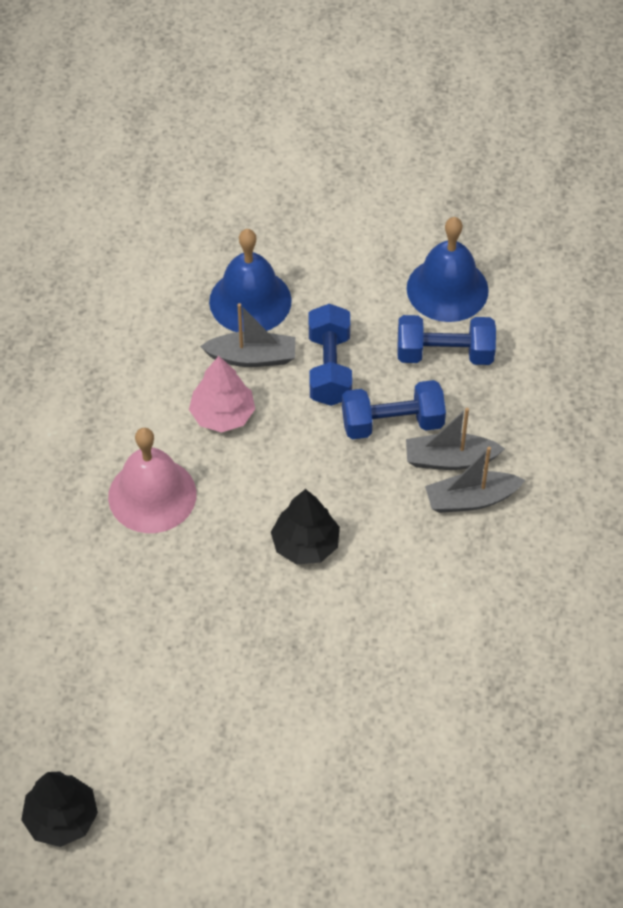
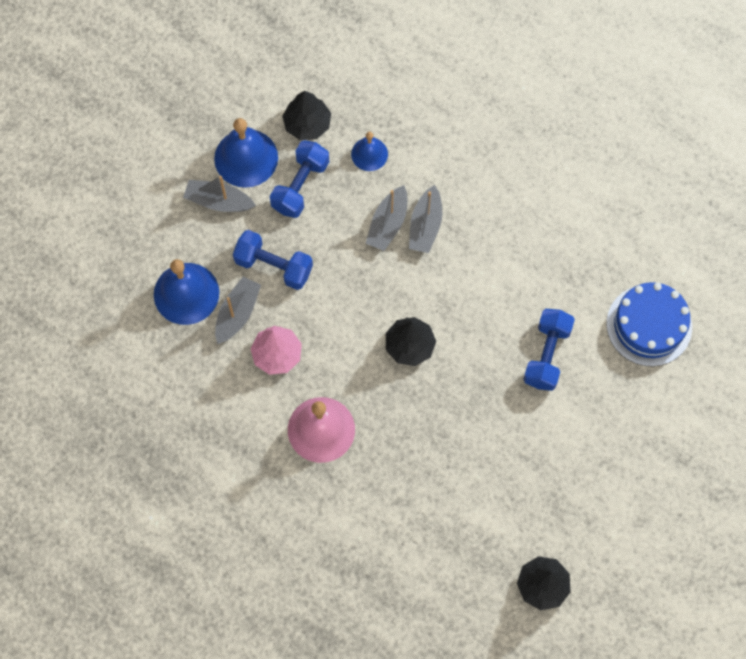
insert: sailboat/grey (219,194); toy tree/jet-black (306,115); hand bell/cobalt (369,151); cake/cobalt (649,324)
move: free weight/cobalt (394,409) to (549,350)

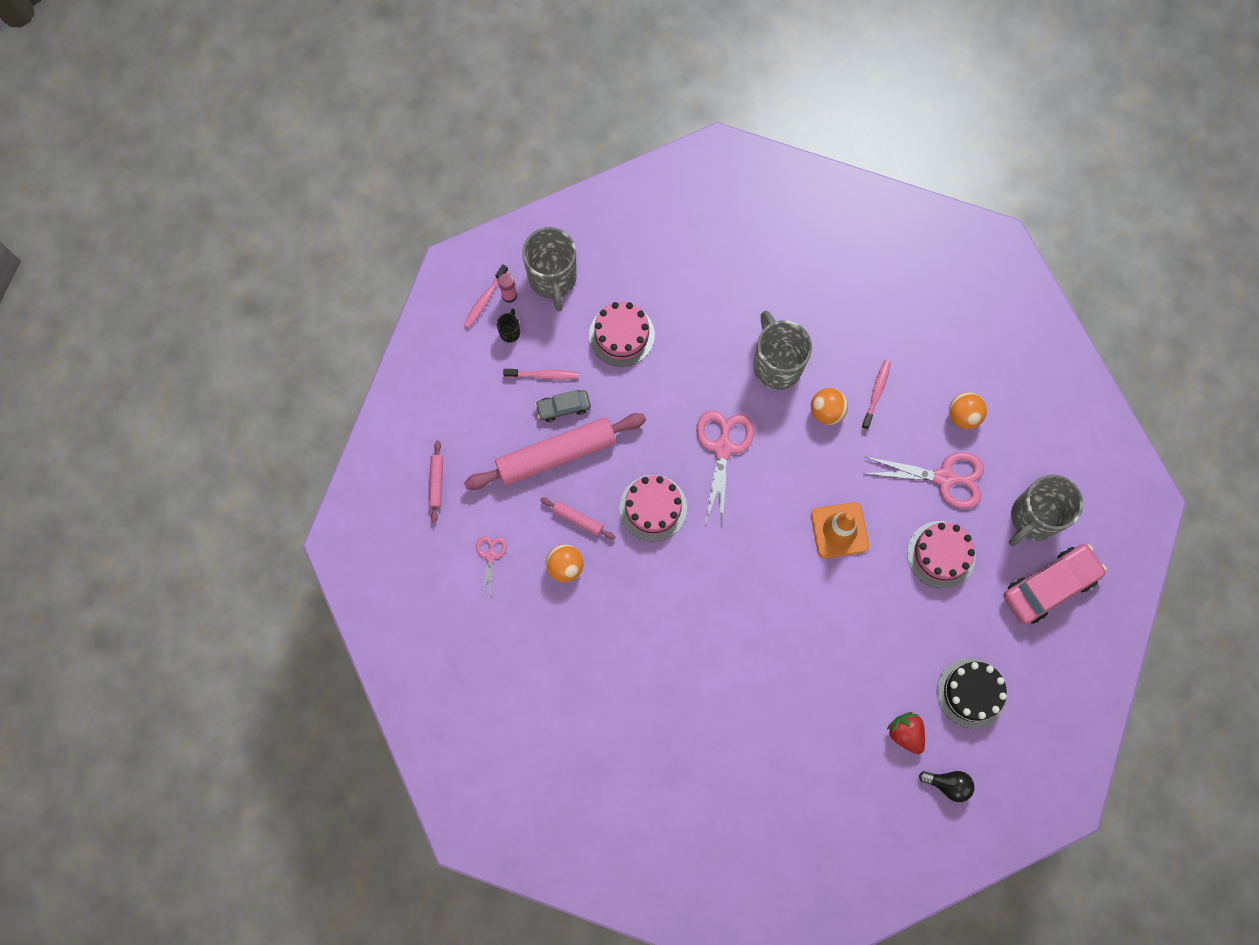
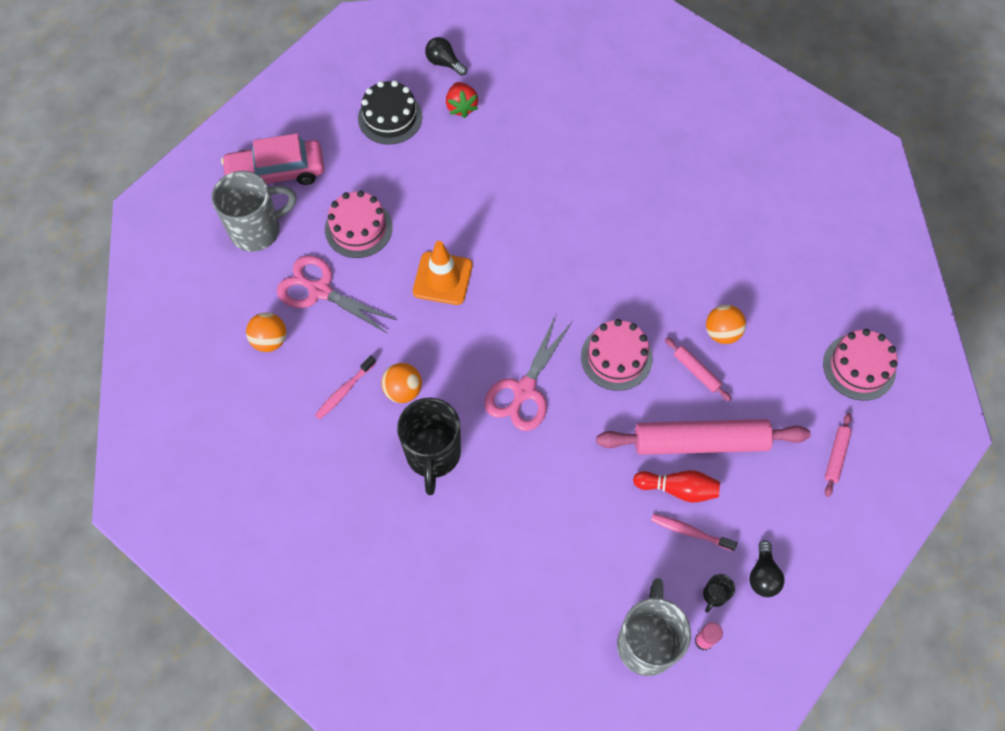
delete: toothbrush/pink (485,296); pair of scissors/pink (491,566)
insert: lightbulb/jet-black (766,568)
move: cake/pink (622,334) to (860,365)
replace: toy car/grey (563,406) to tenpin/scarlet (676,486)
recolor: tea mug/grey (783,350) to tea mug/jet-black (429,446)

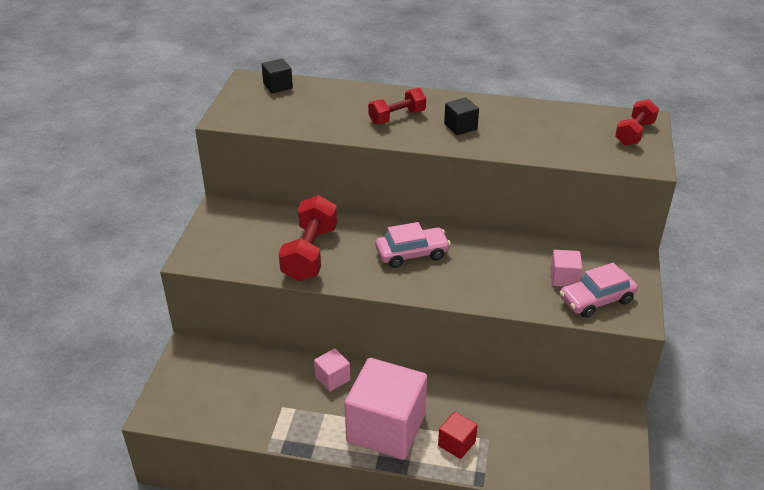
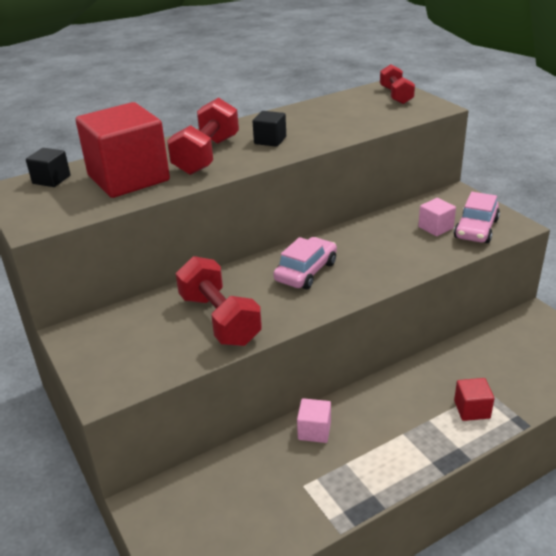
delete: solid cube/pink (386,409)
insert: solid cube/scarlet (123,150)
resize: free weight/scarlet (397,106) = (203,136) x1.57

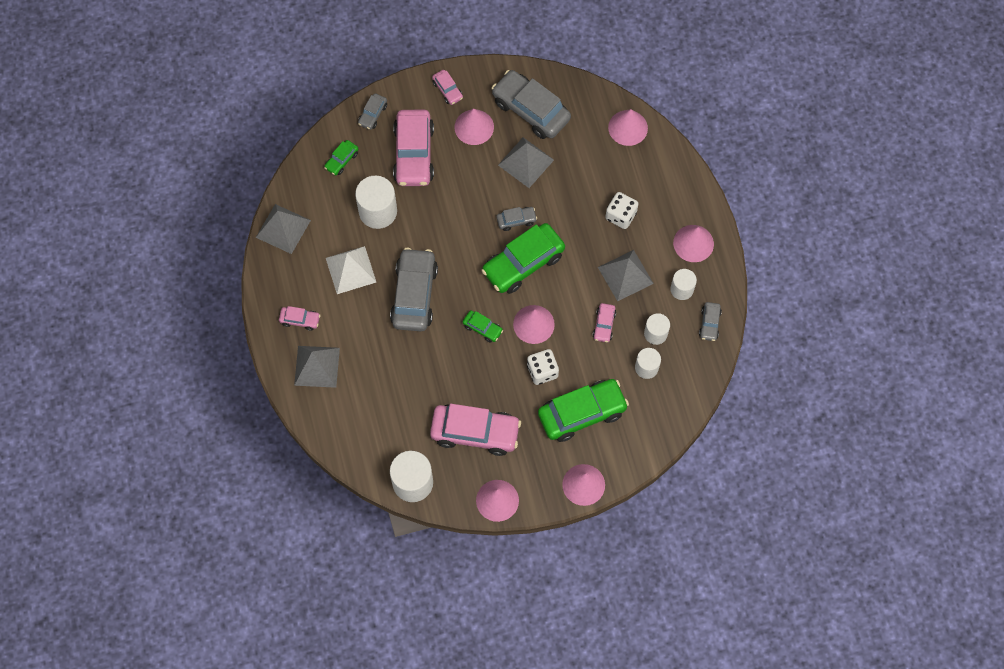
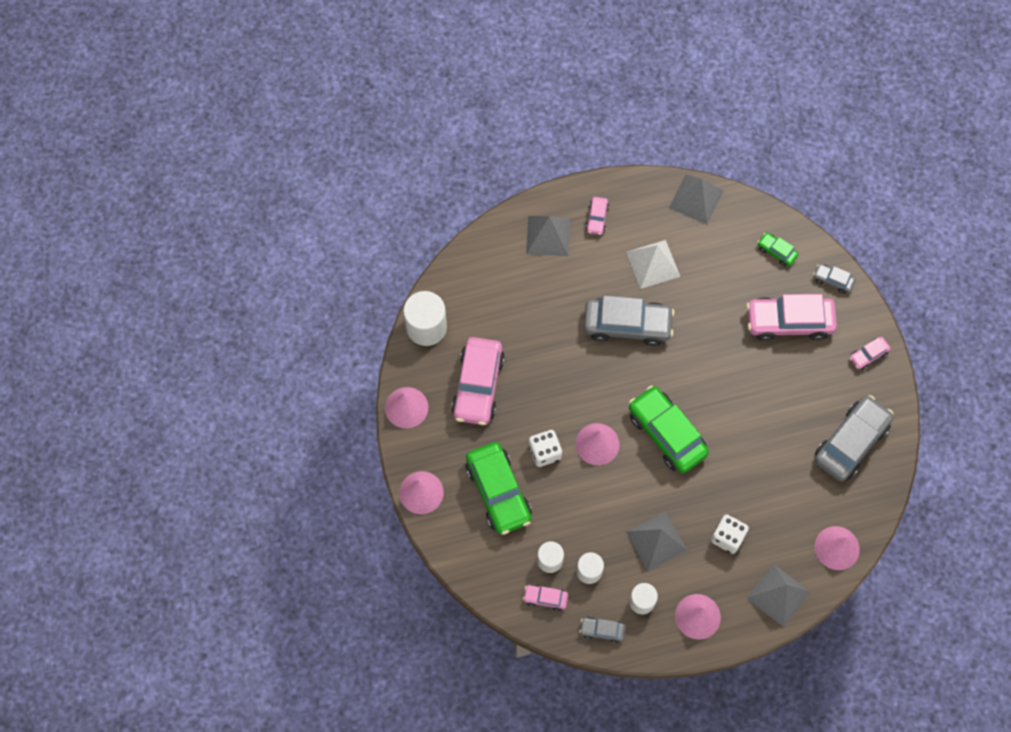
delete: cylinder/snow-white (376,202); solid cone/pink (474,127); toy car/green (483,326); toy car/grey (517,219)
move: toy car/pink (604,322) to (545,597); pyramid shape/grey (526,162) to (778,595)

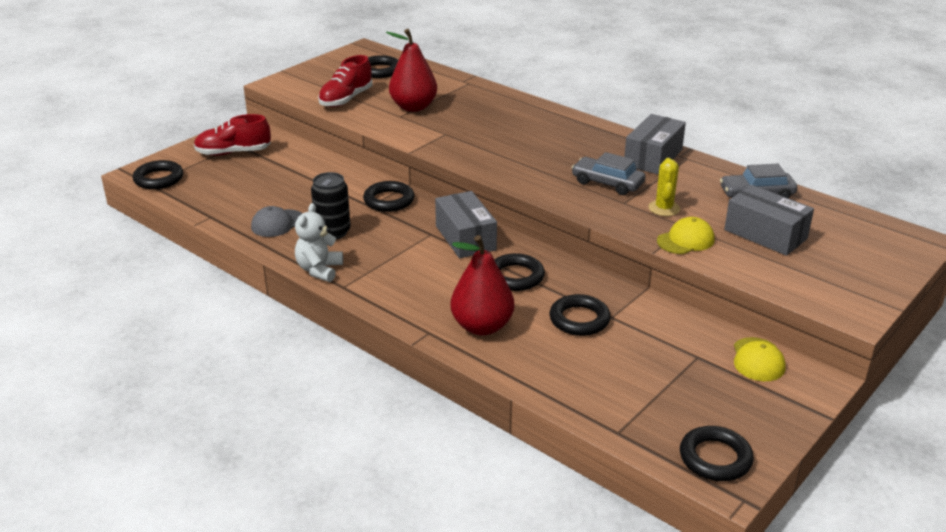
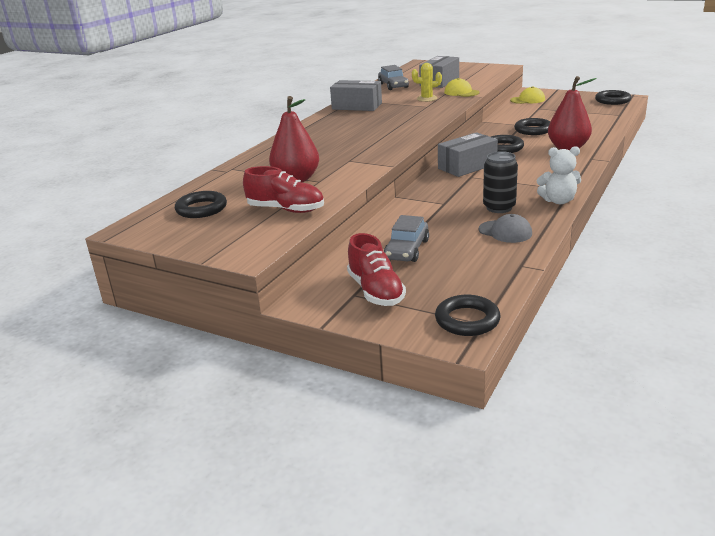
delete: ring/jet-black (388,196)
move: toy car/grey (608,173) to (406,238)

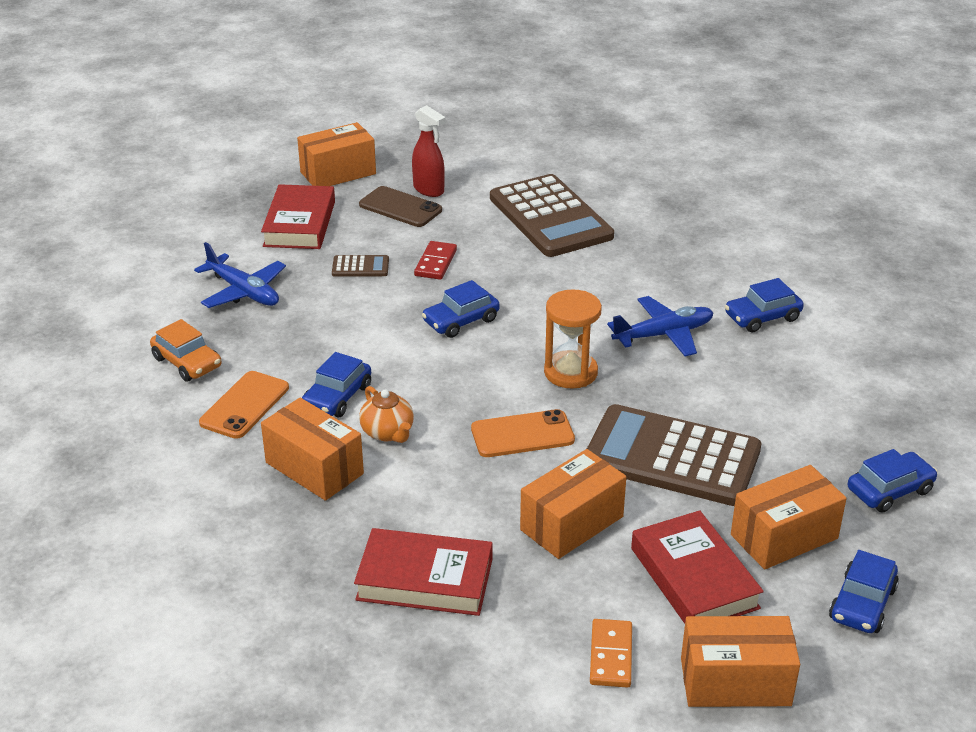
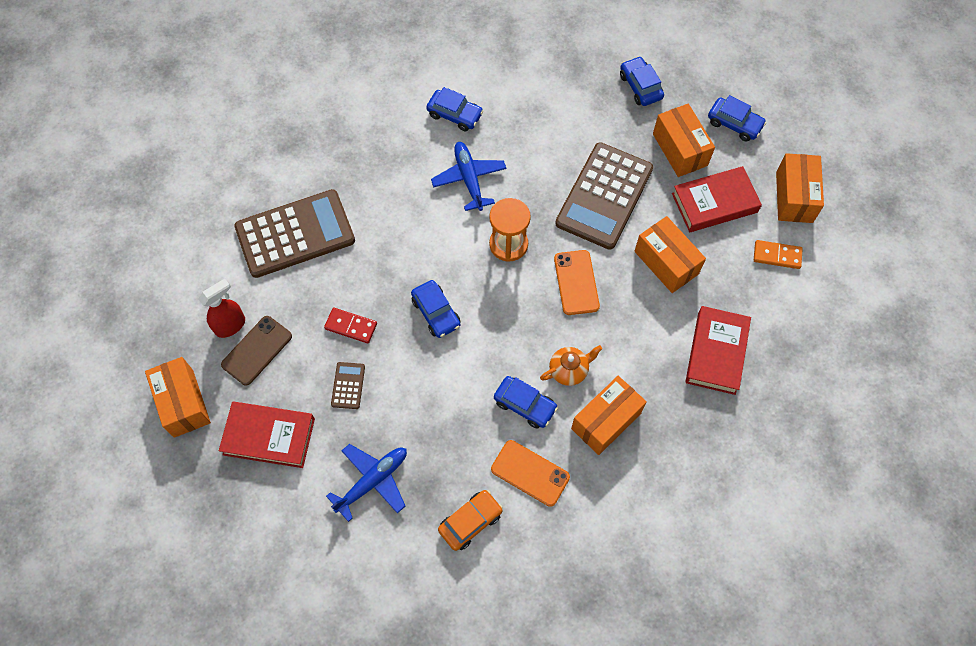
rotate: toy car/cobalt (764,305) = (454,109) 45 degrees counterclockwise

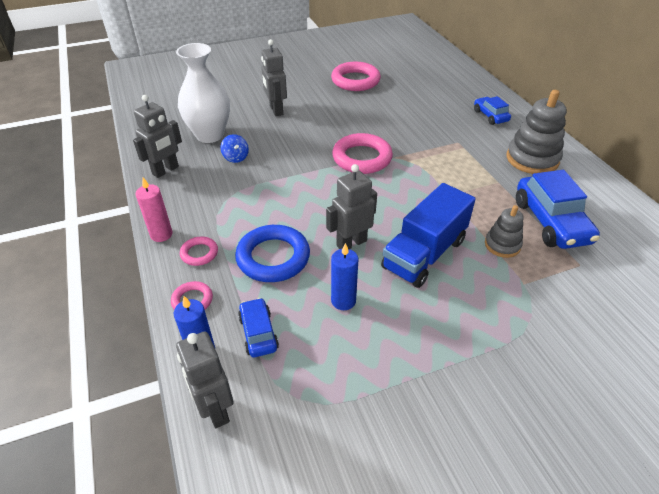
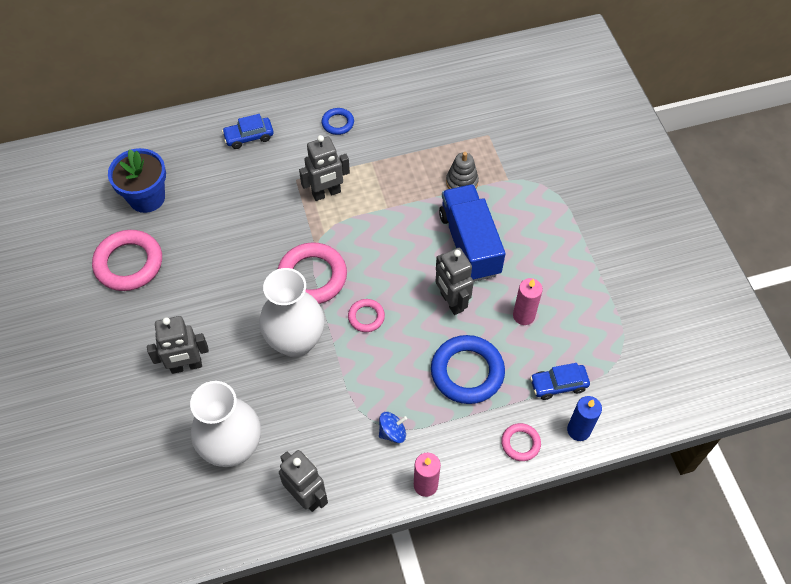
delete: toy car/cobalt (558,209)
insert: plant pot/cobalt (137,180); tall vase/snow-white (291,313)
move: robot figure/grey (205,379) to (324,168); ring/pink (199,251) to (366,315); spinning top/cobalt (235,148) to (393,427)
replace: stacking rings/grey (537,132) to ring/cobalt (338,121)
recolor: candle/cobalt (345,276) to candle/pink (528,301)
rotate: toy truck/cobalt (428,235) = (472,233) 150 degrees counterclockwise

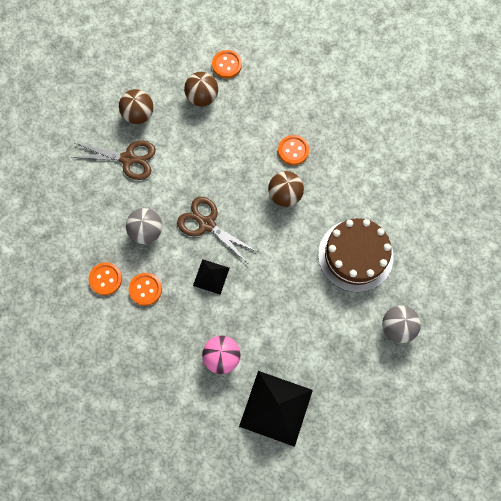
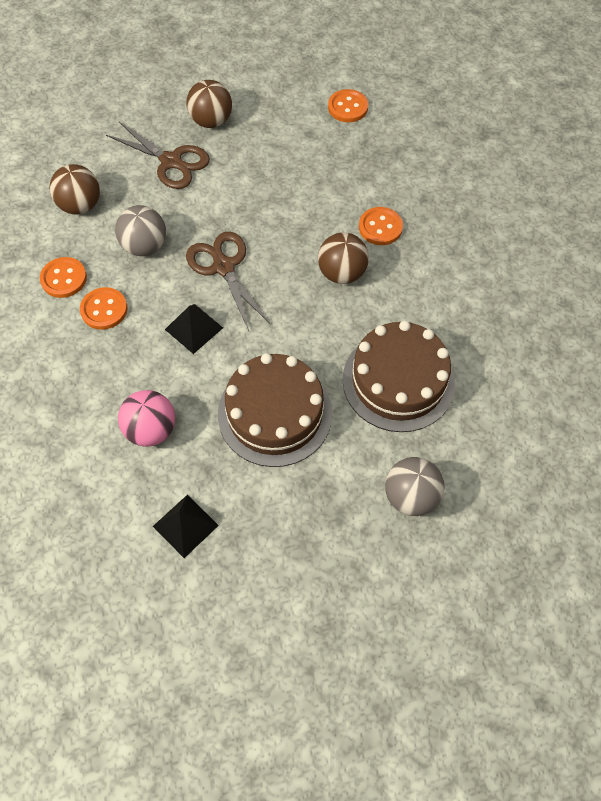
insert: cake/russet (275,410)
move: ball/russet (201,89) to (75,189)
resize: pyramid shape/jet-black (276,409) = (186,526) x0.53

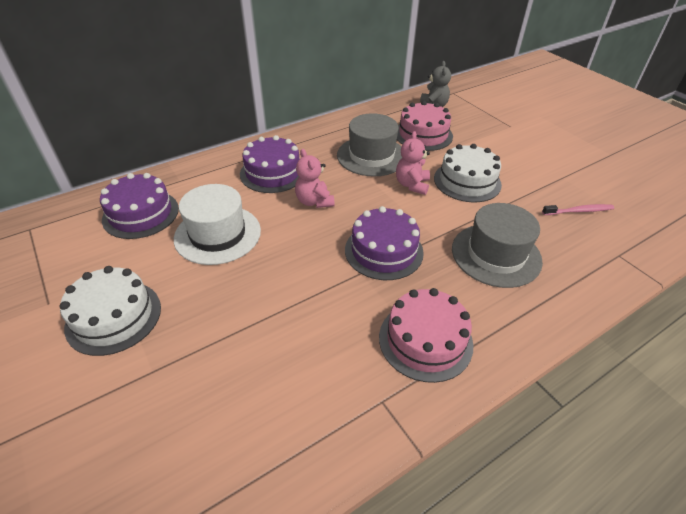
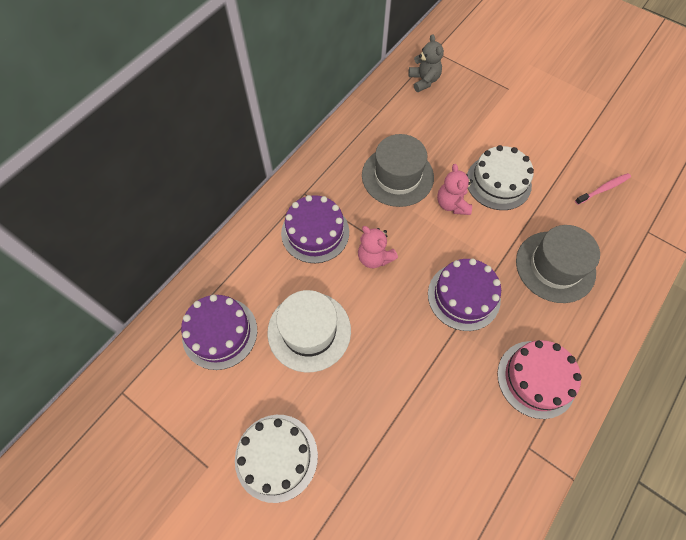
delete: cake/pink (425,126)

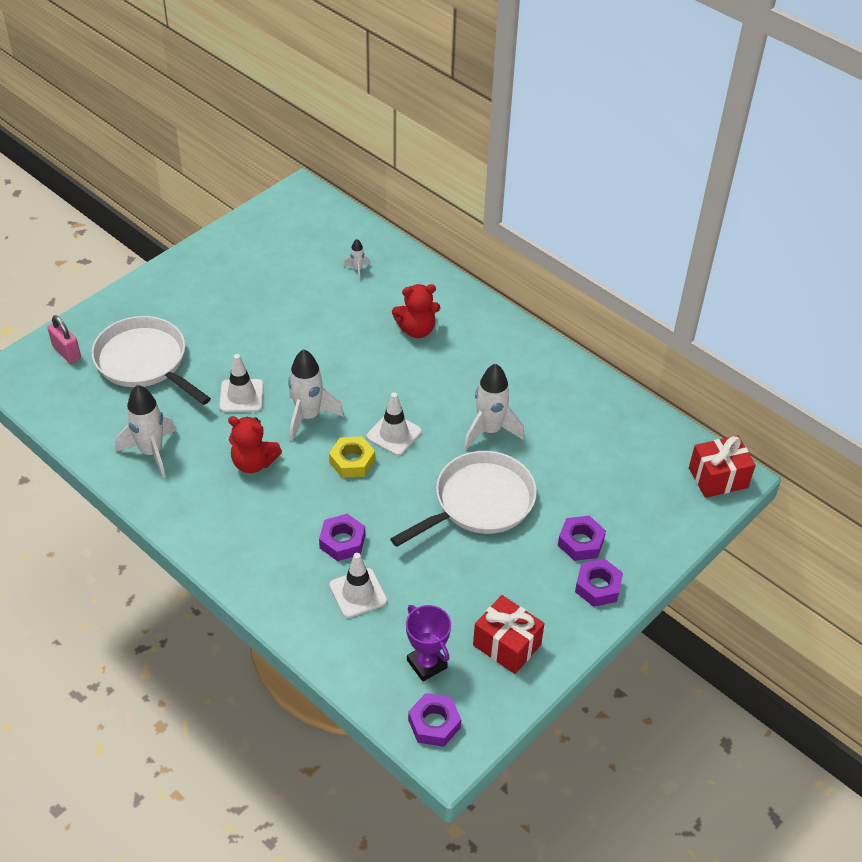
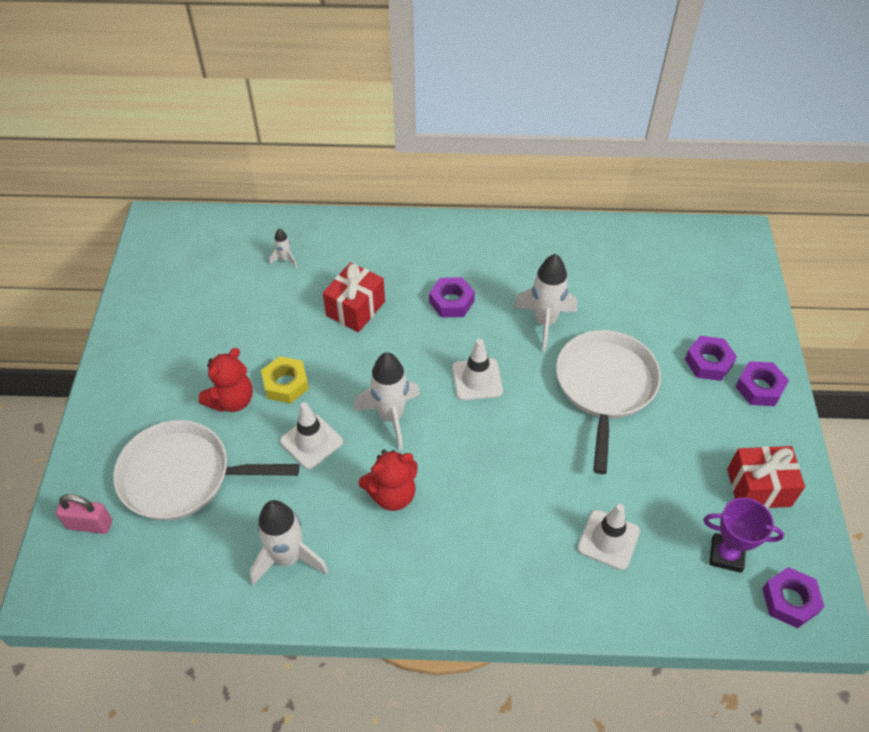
move: teddy bear/scarlet (416,311) to (226,380); hexagon nut/golden (352,457) to (285,380); gift/scarlet (722,466) to (354,297); hexagon nut/purple (342,537) to (452,297)

